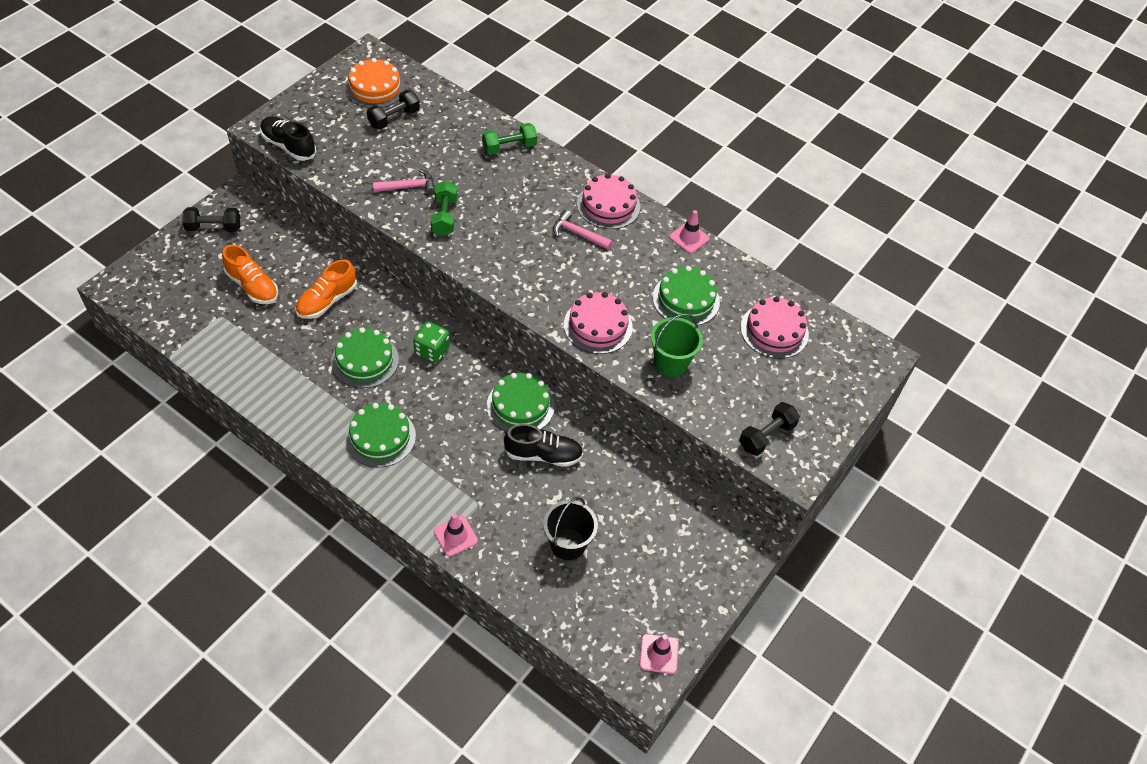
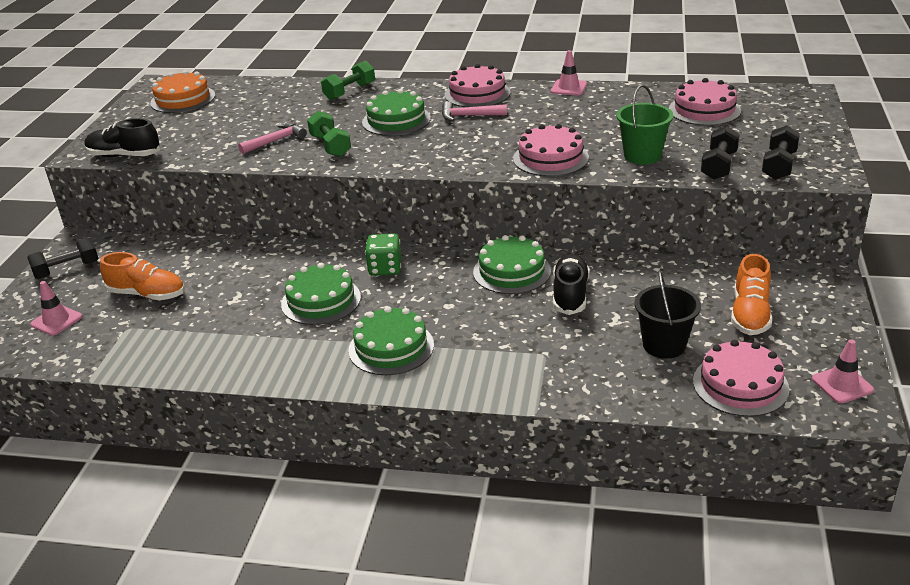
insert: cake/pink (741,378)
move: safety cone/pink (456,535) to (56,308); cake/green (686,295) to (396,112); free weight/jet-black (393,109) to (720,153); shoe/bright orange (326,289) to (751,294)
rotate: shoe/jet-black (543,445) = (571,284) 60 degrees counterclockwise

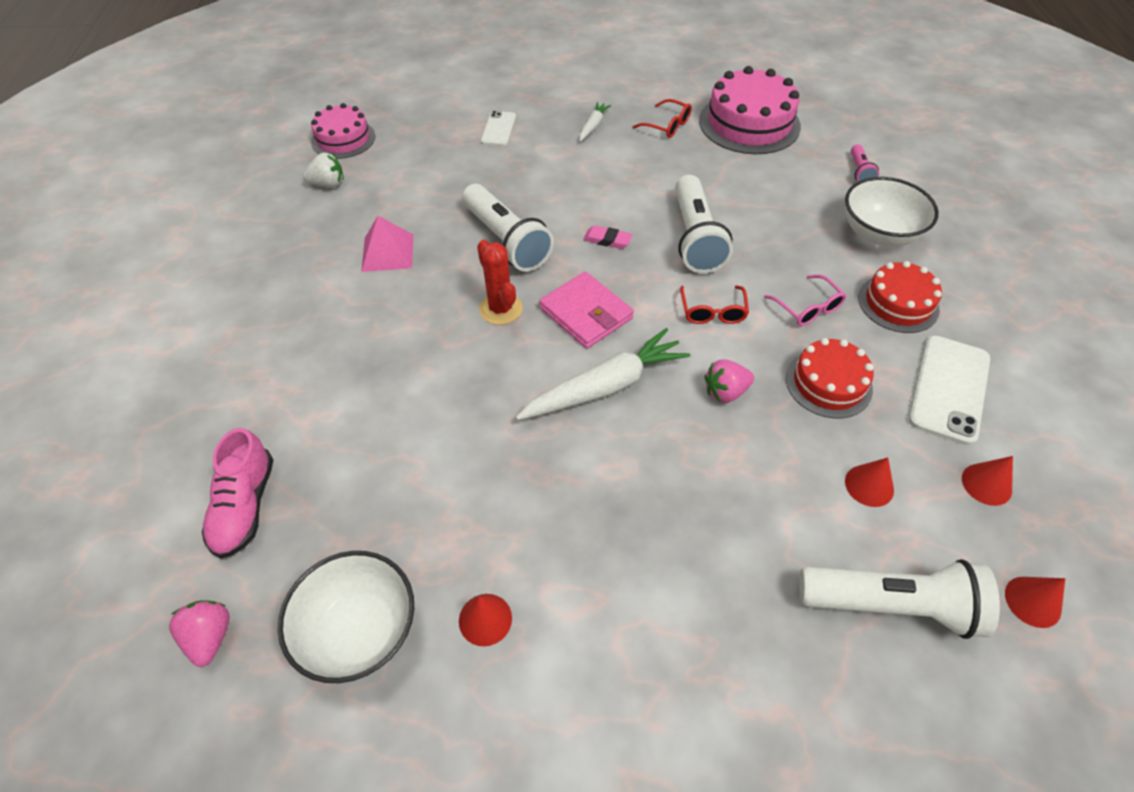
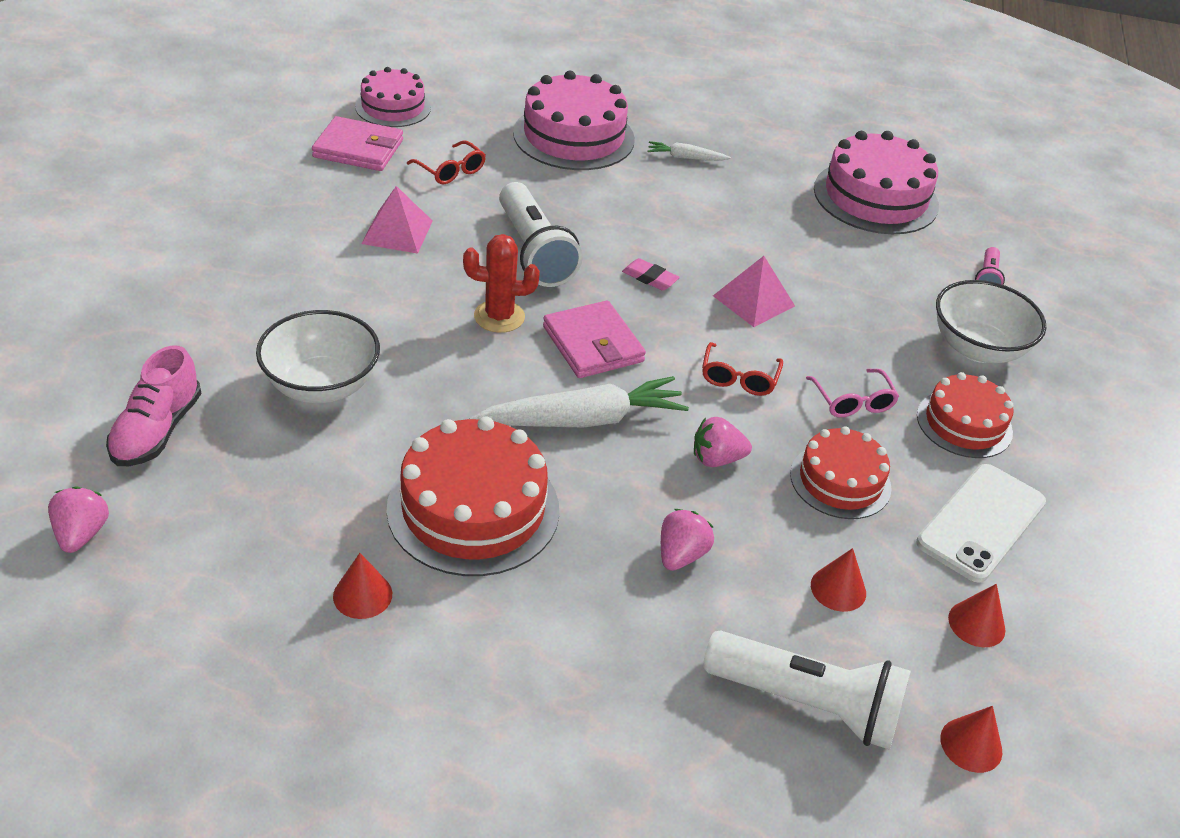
insert: cake/scarlet (472,496); berry/pink (687,540)
move: bowl/snow-white (346,617) to (318,356); spectacles/scarlet (662,118) to (446,162)
replace: berry/snow-white (323,170) to billfold/pink (357,143); phone/snow-white (498,128) to cake/pink (574,120); torch/snow-white (704,224) to pyramid shape/pink (754,291)
rotate: cactus/scarlet (500,282) = (501,283) 75 degrees counterclockwise; root vegetable/snow-white (595,122) = (689,151) 120 degrees counterclockwise

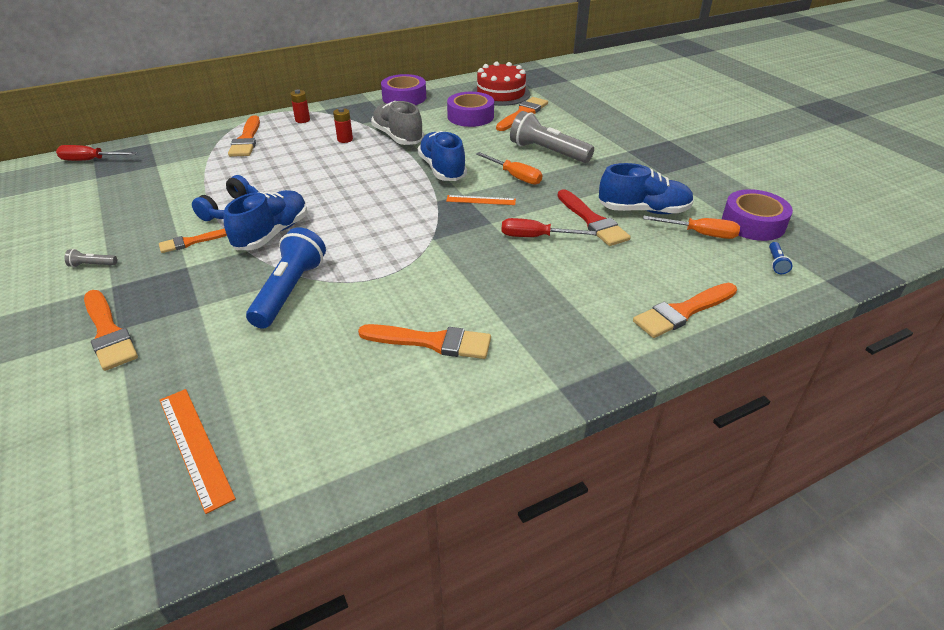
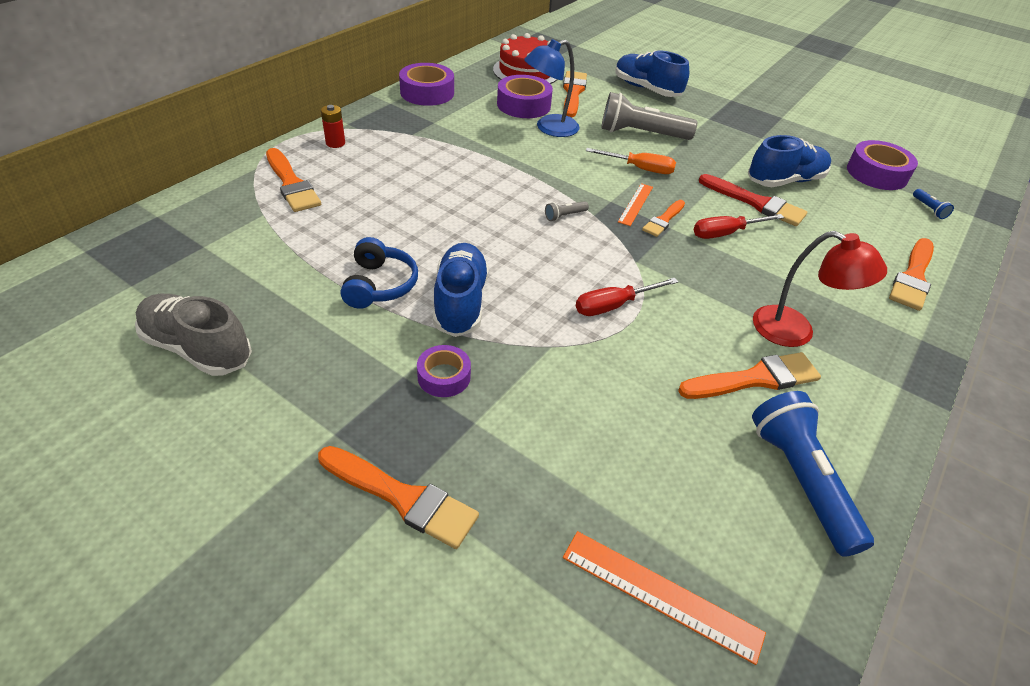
delete: battery/scarlet (343,125); flat screwdriver/bright orange (691,227)
insert: tape/purple (444,371); reading lamp/cobalt (551,88); reading lamp/scarlet (820,289)
move: shoe/grey (397,123) to (193,335); torch/grey (91,258) to (567,211); flat screwdriver/scarlet (96,153) to (627,297); shoe/cobalt (442,156) to (652,73); paint brush/bright orange (193,241) to (663,218); torch/cobalt (286,278) to (813,474)
rotate: straightedge/bright orange (481,200) = (635,204) 45 degrees counterclockwise

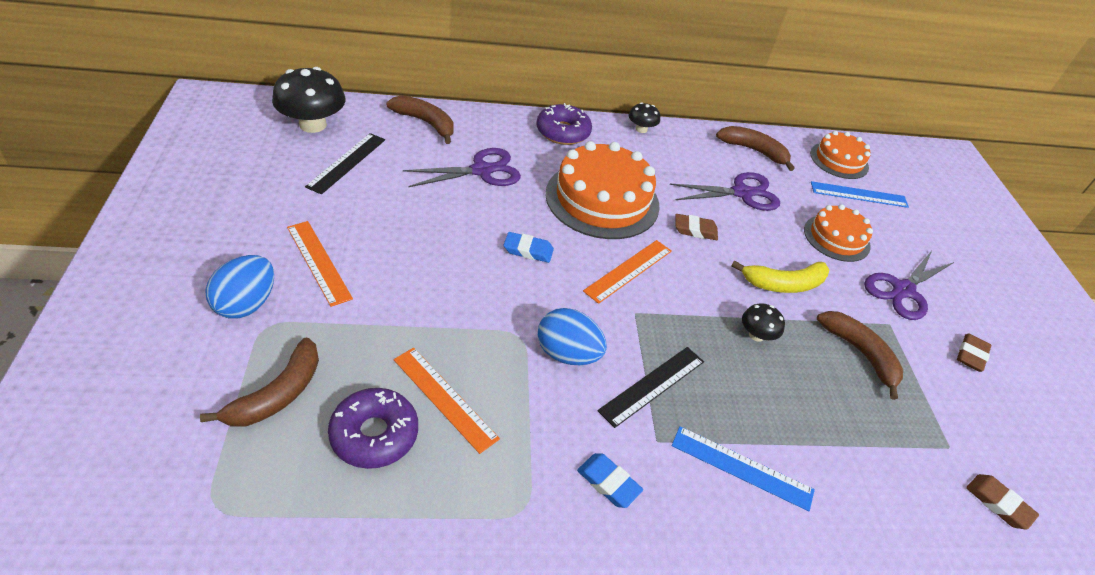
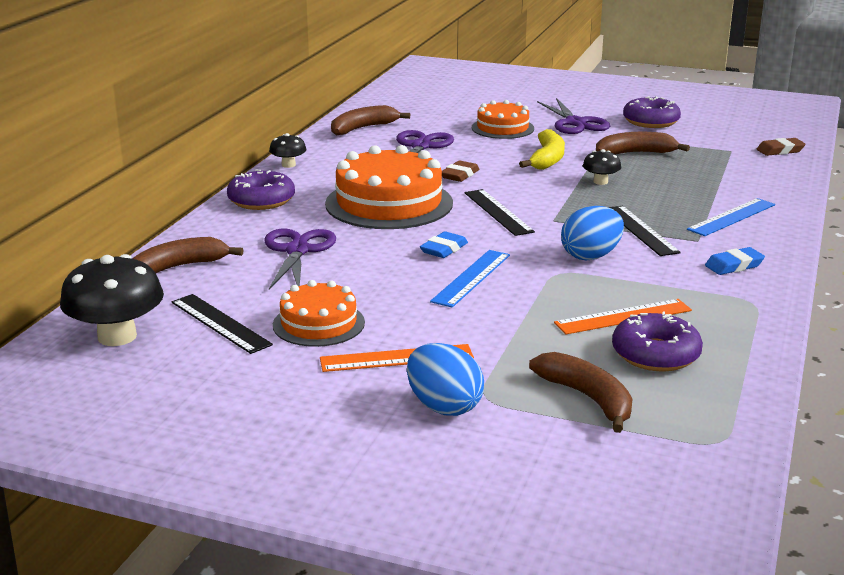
move: cake/bright orange (840,155) to (319,313); straightedge/cobalt (860,194) to (470,279)
replace: gum eraser/russet (974,352) to donut/purple (652,112)
recolor: straightedge/bright orange (627,272) to straightedge/jet-black (500,212)

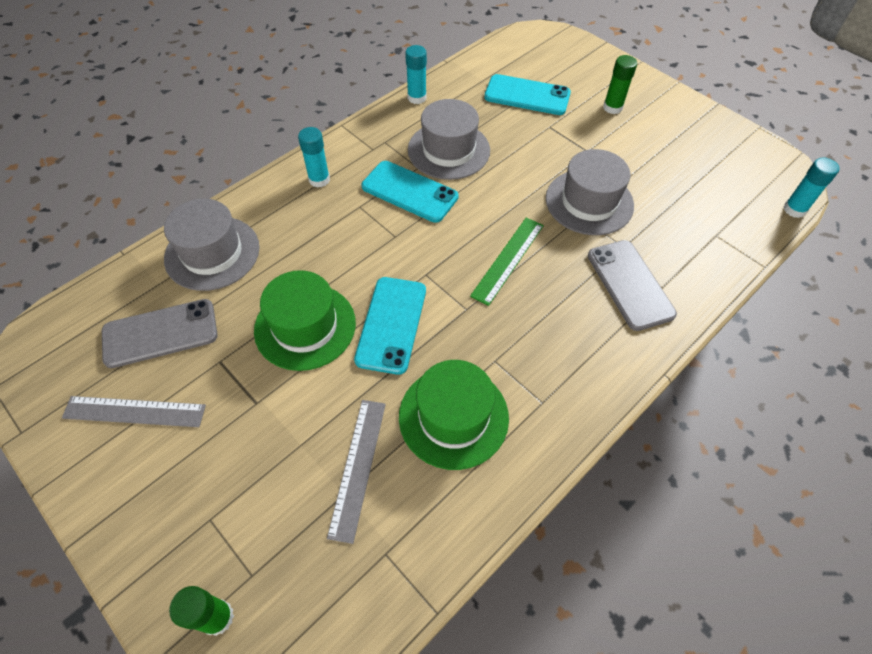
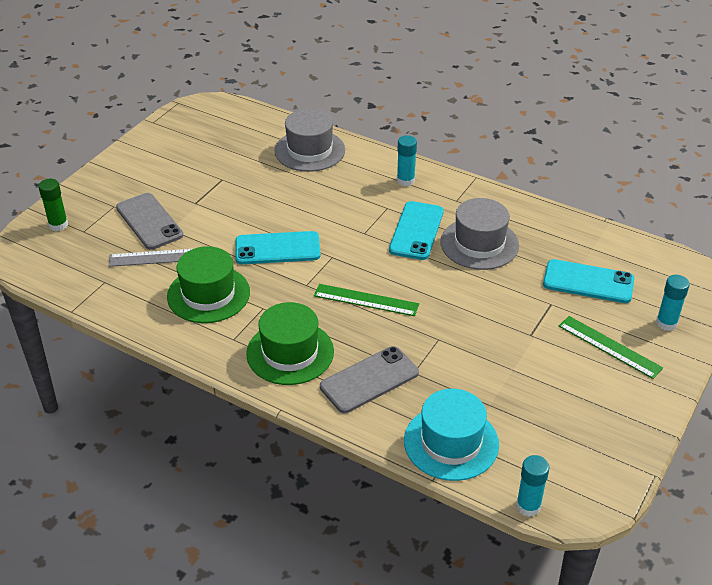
delete: straightedge/grey (134,411); top hat/grey (590,192)
insert: top hat/turquoise (451,435)
move: phone/grey (160,333) to (149,221); top hat/green (305,320) to (290,343); glue/turquoise (416,74) to (673,303)
replace: glue/green (620,84) to straightedge/green (611,347)
rotate: phone/turquoise (527,94) = (588,281) 75 degrees counterclockwise

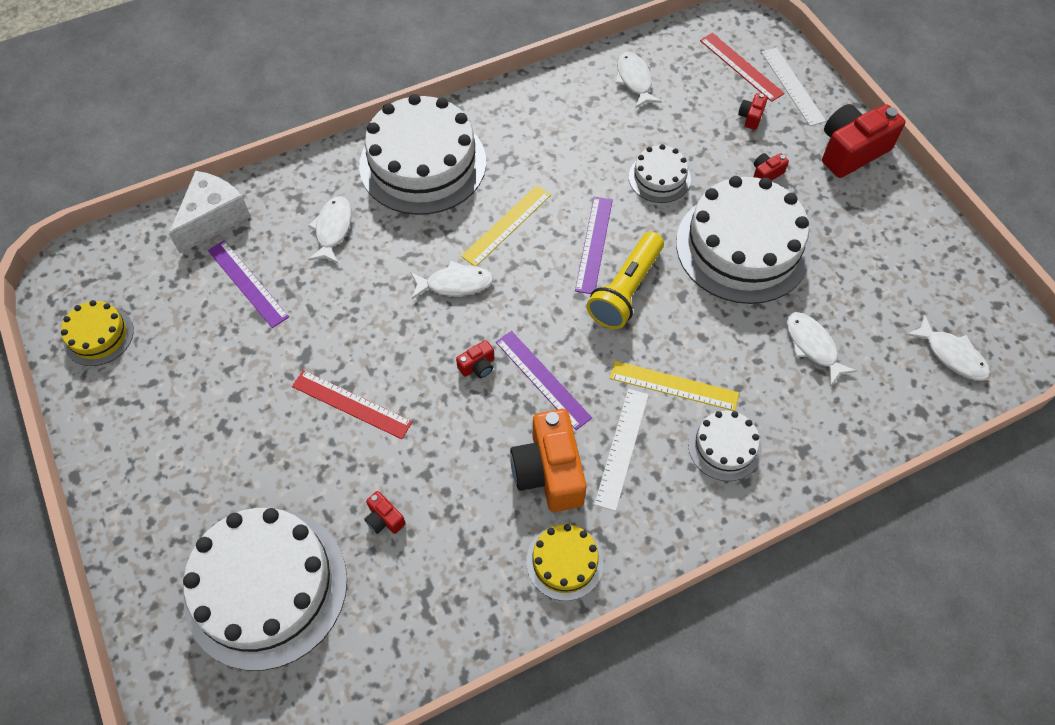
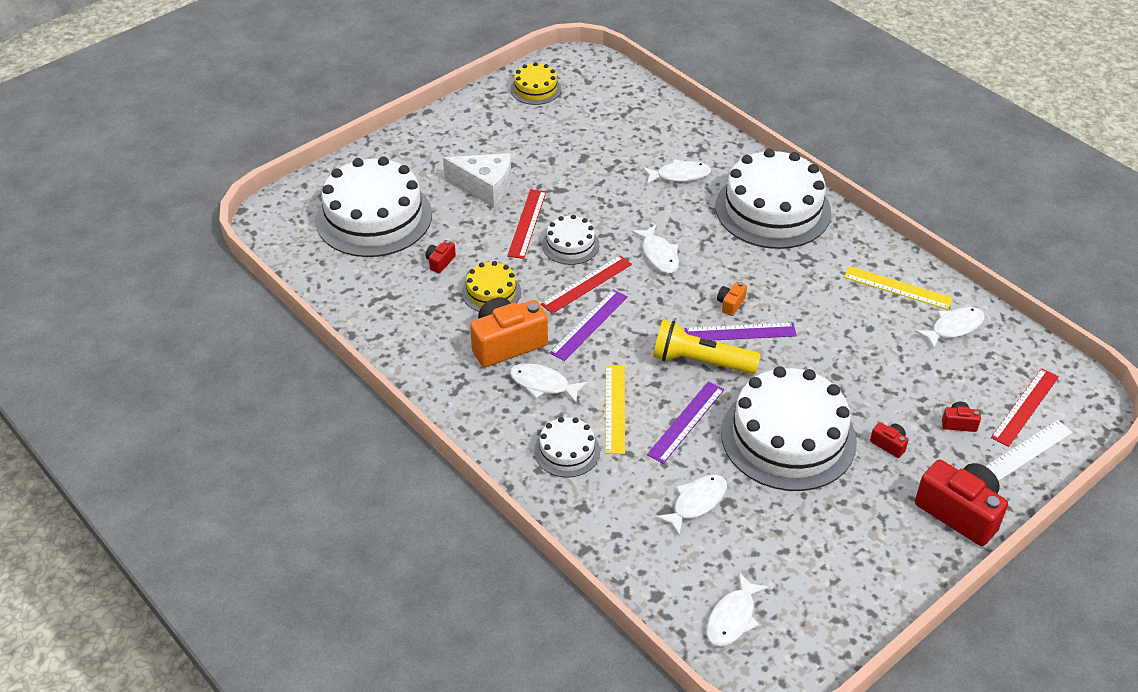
insert: photo camera/bright orange (732,298)
move: cheese wedge/snow-white (210,212) to (477,180); cake/golden (565,562) to (491,286); cake/snow-white (660,173) to (570,240); straightedge/purple (248,284) to (685,422); straightedge/golden (506,225) to (898,288)
replace: straightedge/snow-white (621,450) to fish figure/snow-white (548,383); photo camera/scarlet (475,359) to straightedge/scarlet (586,284)

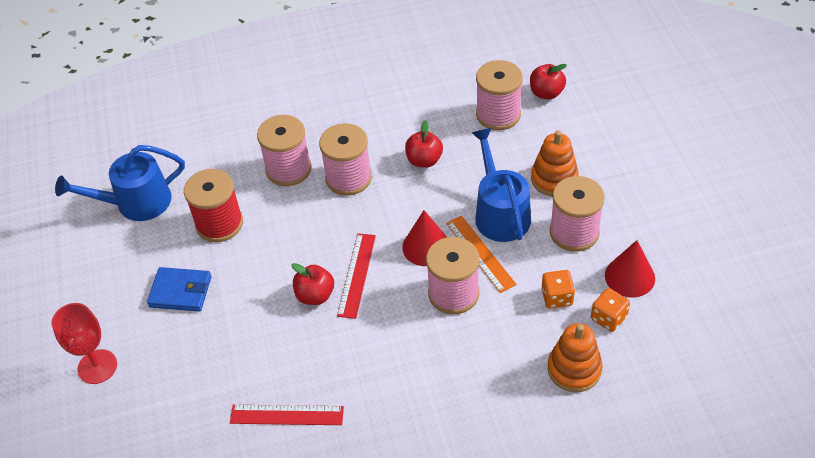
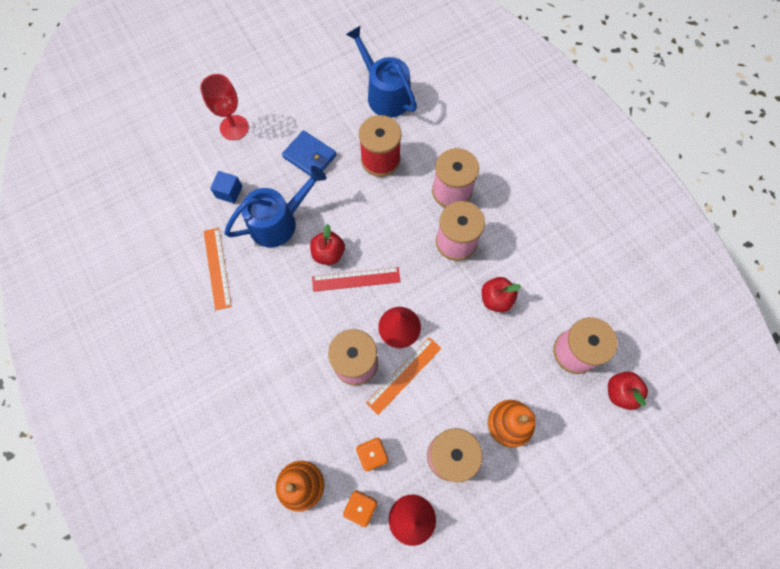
insert: solid cube/cobalt (226,187)
move: sprinkling can/cobalt (501,185) to (275,206)
recolor: straightedge/scarlet (287,415) to straightedge/bright orange (218,269)
rotate: billfold/cobalt (179,289) = (309,153) 45 degrees counterclockwise

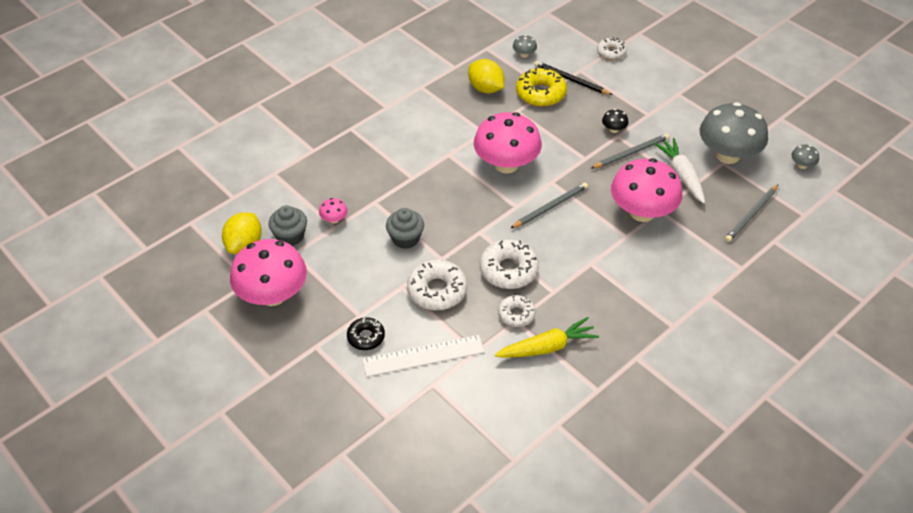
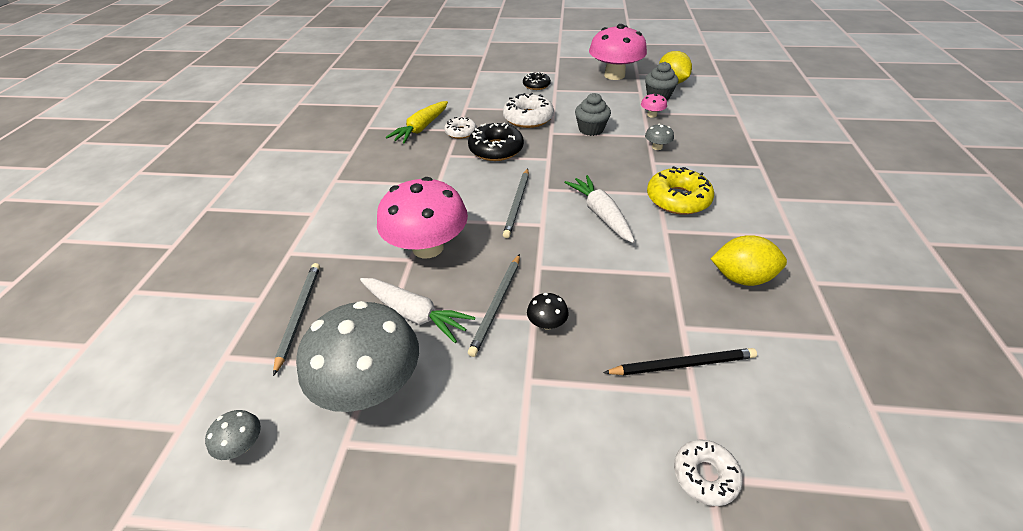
delete: straightedge/snow-white (423,356)
move: fungus/grey (525,46) to (659,137); donut/golden (541,87) to (680,190)
replace: fungus/pink (508,142) to root vegetable/snow-white (599,209)
recolor: donut/snow-white (509,264) to donut/jet-black (496,142)

